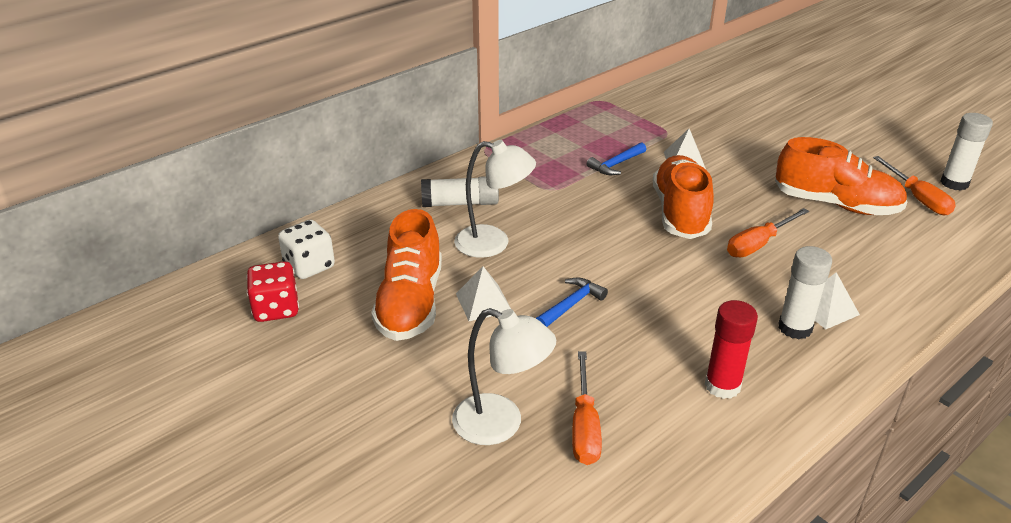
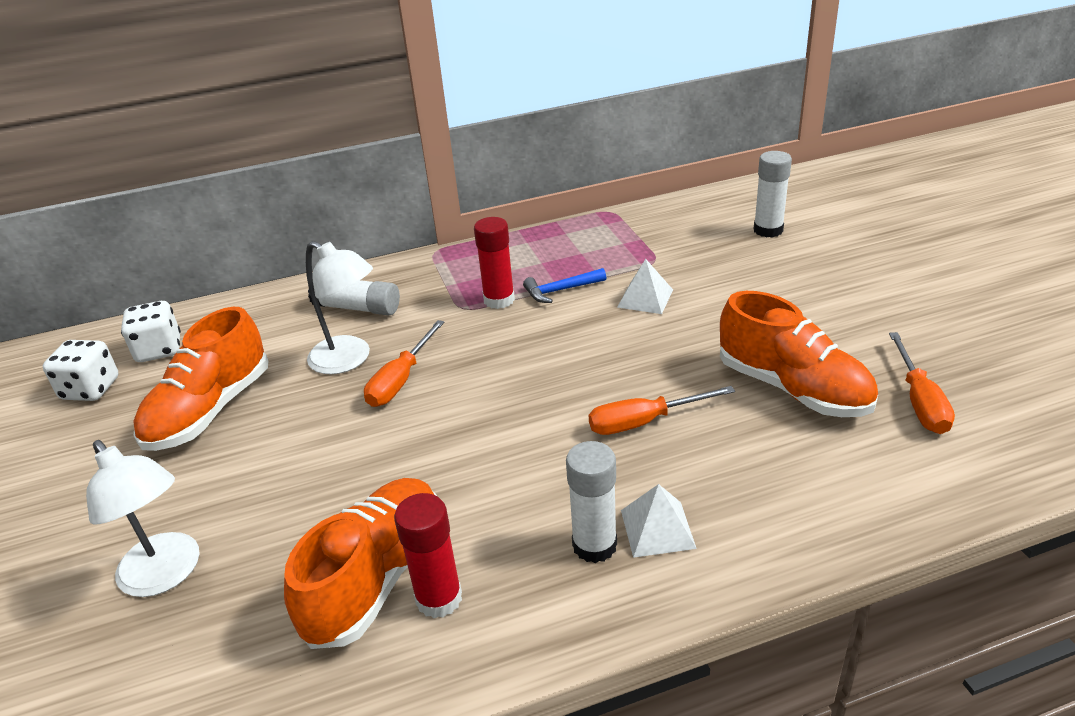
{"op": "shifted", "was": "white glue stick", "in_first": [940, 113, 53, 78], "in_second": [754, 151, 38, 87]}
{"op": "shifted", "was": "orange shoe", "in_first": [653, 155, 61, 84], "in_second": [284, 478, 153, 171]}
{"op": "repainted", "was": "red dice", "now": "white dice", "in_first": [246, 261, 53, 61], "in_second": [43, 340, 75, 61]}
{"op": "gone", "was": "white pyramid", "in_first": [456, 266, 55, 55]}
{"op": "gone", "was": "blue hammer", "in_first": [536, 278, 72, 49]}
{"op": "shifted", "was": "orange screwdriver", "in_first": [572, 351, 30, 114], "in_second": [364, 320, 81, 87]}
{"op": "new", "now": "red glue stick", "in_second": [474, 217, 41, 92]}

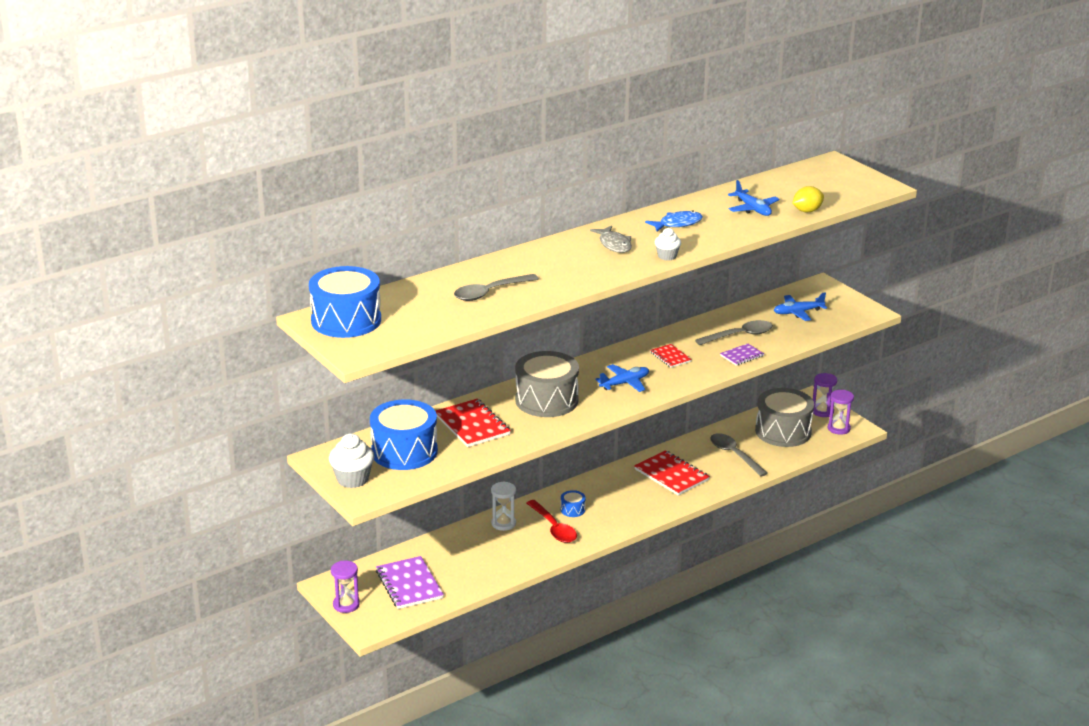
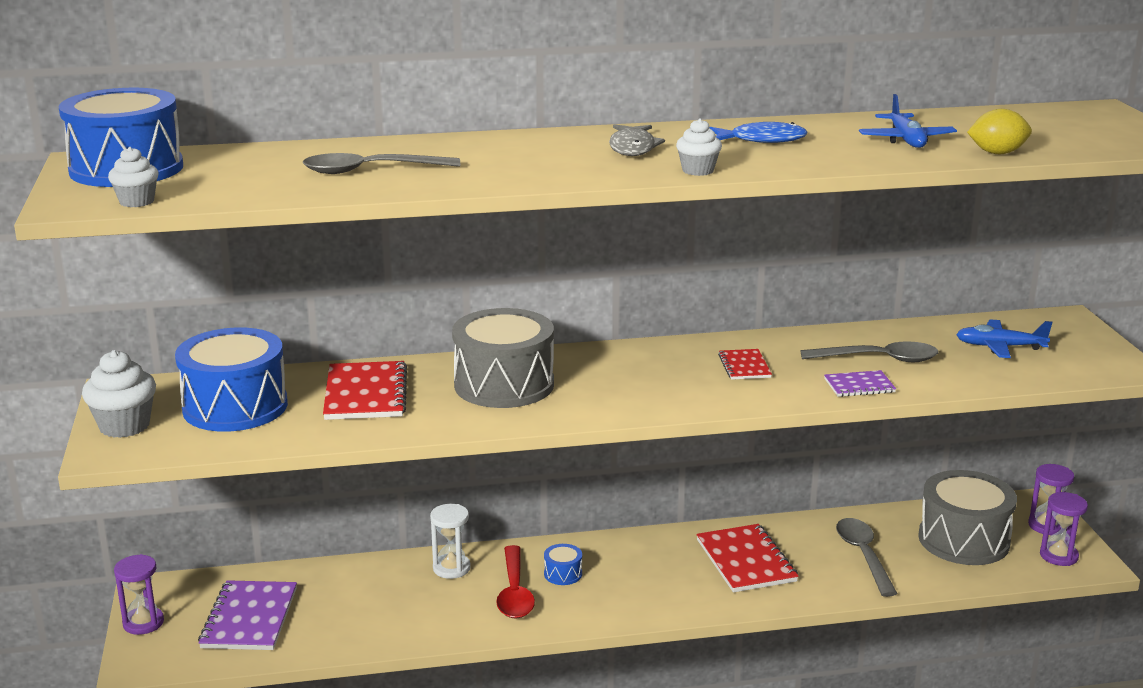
{"op": "gone", "was": "blue plane", "in_first": [595, 364, 54, 28]}
{"op": "new", "now": "white cupcake", "in_second": [108, 147, 50, 60]}

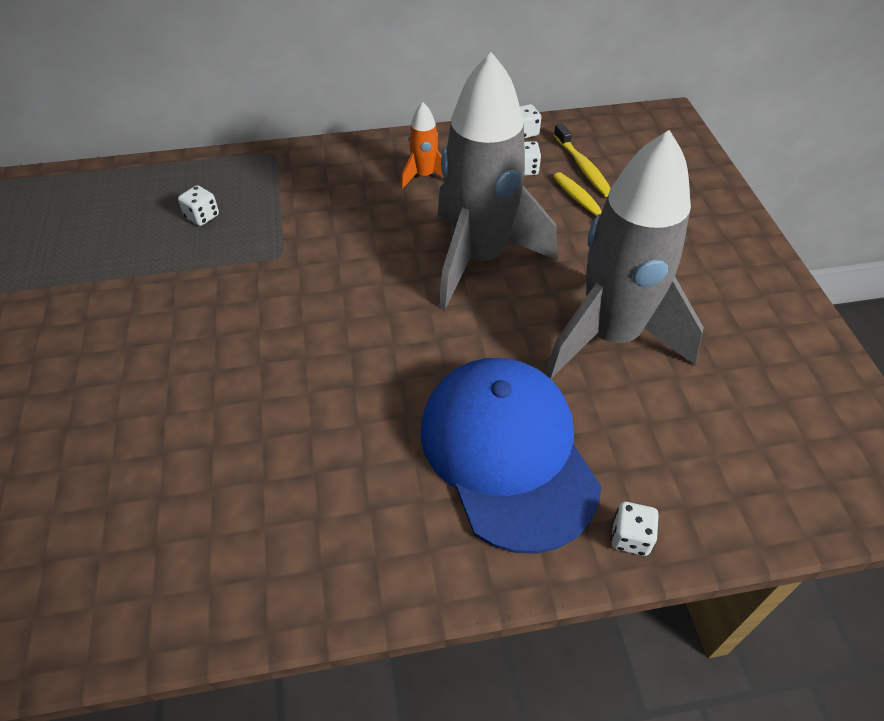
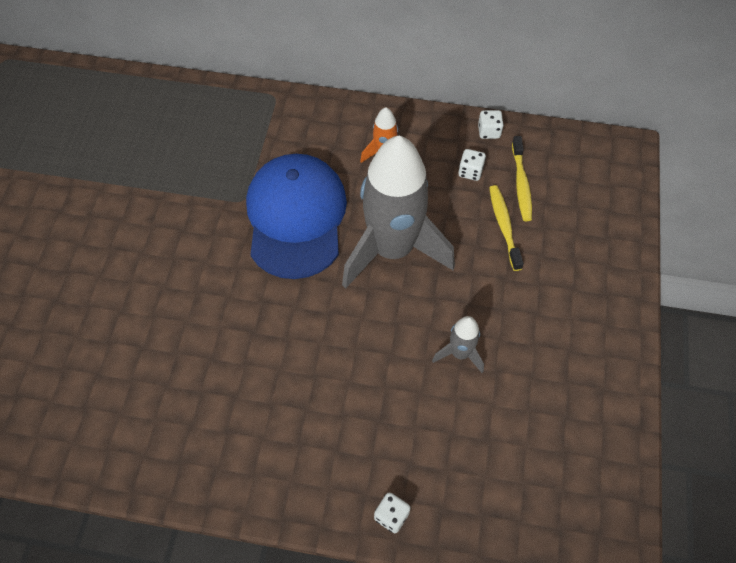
{"op": "scaled", "was": "grey rocket", "in_first": [545, 130, 159, 249], "in_second": [432, 316, 52, 57], "ratio": 0.43}
{"op": "gone", "was": "white dice", "in_first": [178, 185, 41, 41]}
{"op": "shifted", "was": "blue cap", "in_first": [421, 358, 180, 196], "in_second": [246, 154, 101, 125]}

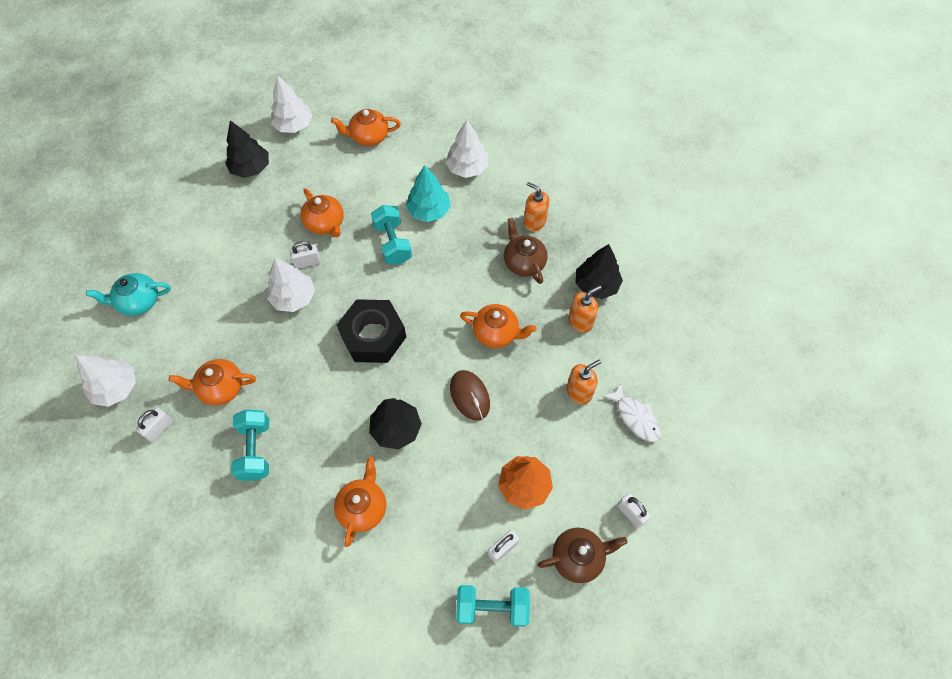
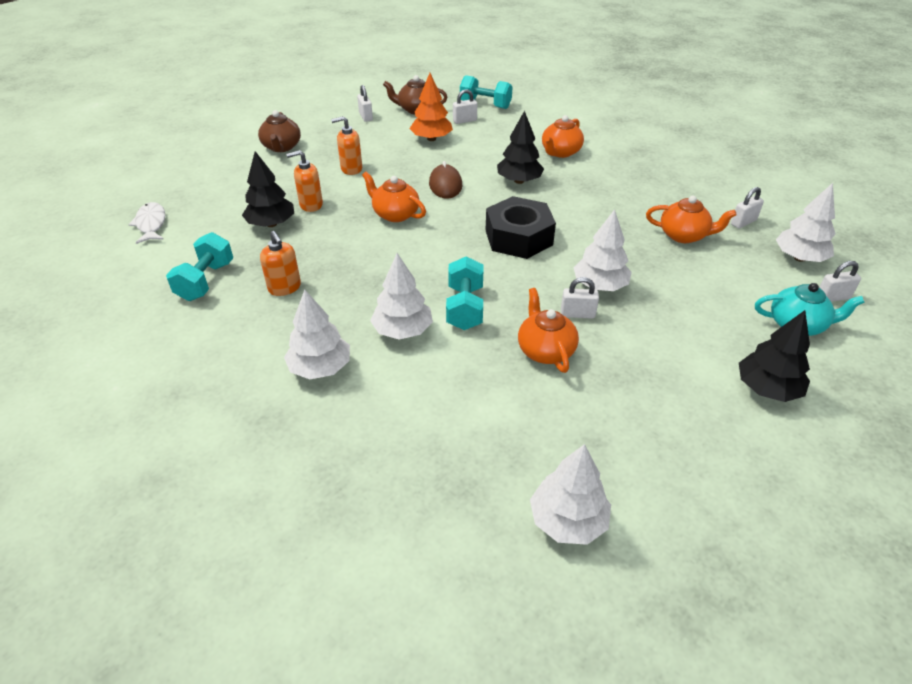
{"op": "gone", "was": "orange teapot", "in_first": [331, 109, 70, 37]}
{"op": "shifted", "was": "black tree", "in_first": [225, 120, 44, 58], "in_second": [739, 310, 71, 92]}
{"op": "repainted", "was": "turquoise tree", "now": "white tree", "in_first": [406, 165, 45, 57], "in_second": [370, 253, 63, 87]}
{"op": "shifted", "was": "brown teapot", "in_first": [504, 218, 44, 66], "in_second": [258, 110, 43, 42]}
{"op": "shifted", "was": "white fish", "in_first": [602, 383, 59, 59], "in_second": [128, 202, 37, 42]}
{"op": "shifted", "was": "turquoise dumbbell", "in_first": [231, 409, 38, 72], "in_second": [166, 232, 67, 69]}
{"op": "new", "now": "white padlock", "in_second": [819, 261, 42, 41]}

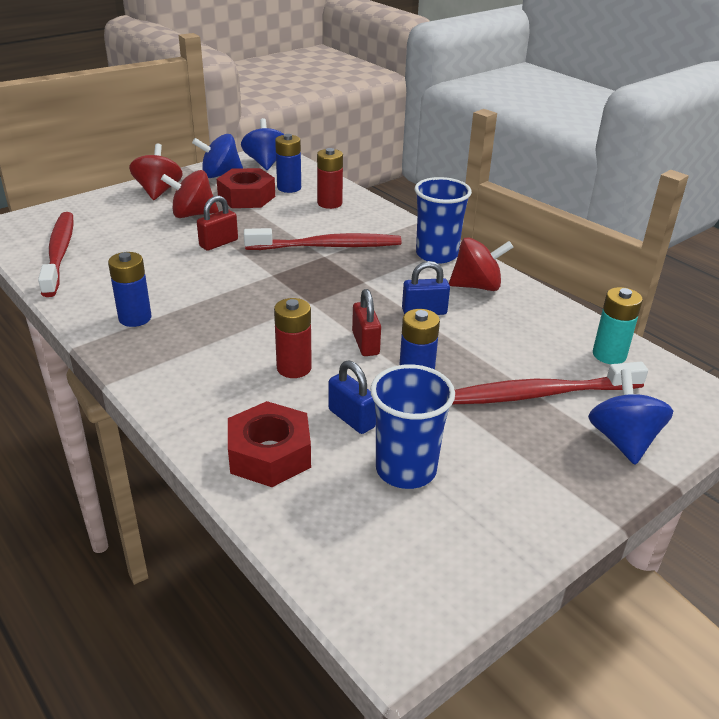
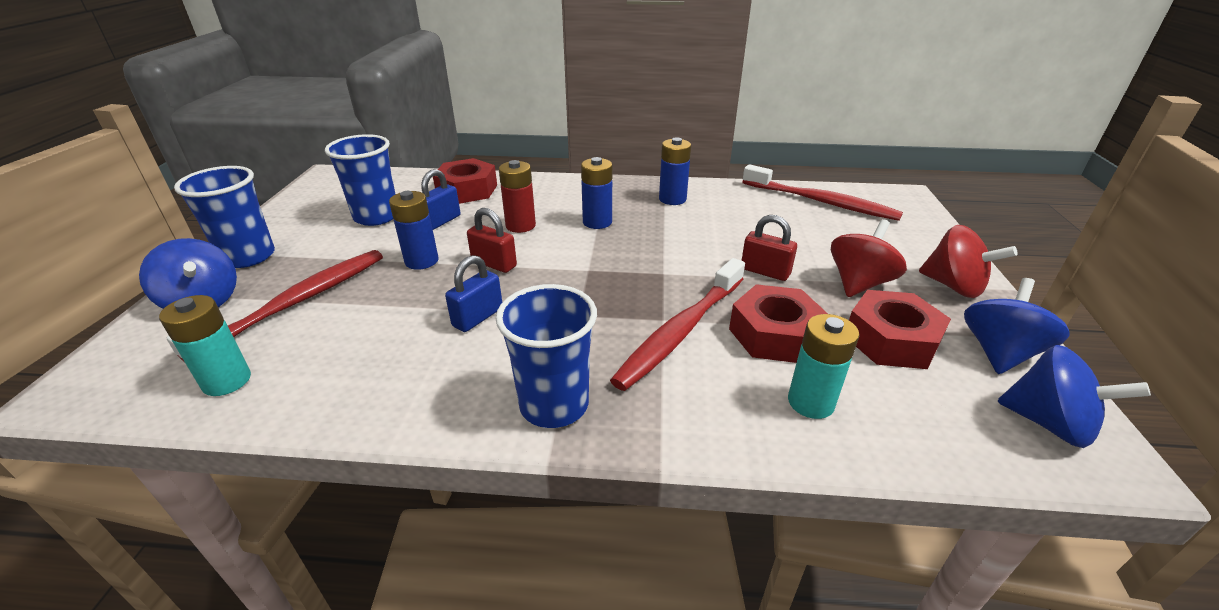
{"op": "shifted", "was": "blue battery", "in_first": [275, 134, 26, 59], "in_second": [581, 157, 31, 72]}
{"op": "repainted", "was": "red battery", "now": "turquoise battery", "in_first": [317, 148, 26, 61], "in_second": [788, 314, 71, 105]}
{"op": "rotated", "was": "red padlock", "in_first": [197, 195, 41, 56], "in_second": [742, 215, 55, 66], "clockwise": -60}
{"op": "gone", "was": "red spinning top", "in_first": [449, 237, 64, 54]}
{"op": "rotated", "was": "blue padlock", "in_first": [328, 360, 48, 74], "in_second": [421, 169, 40, 61], "clockwise": -60}
{"op": "new", "now": "blue cup", "in_second": [174, 166, 101, 102]}
{"op": "new", "now": "red nut", "in_second": [729, 284, 99, 79]}

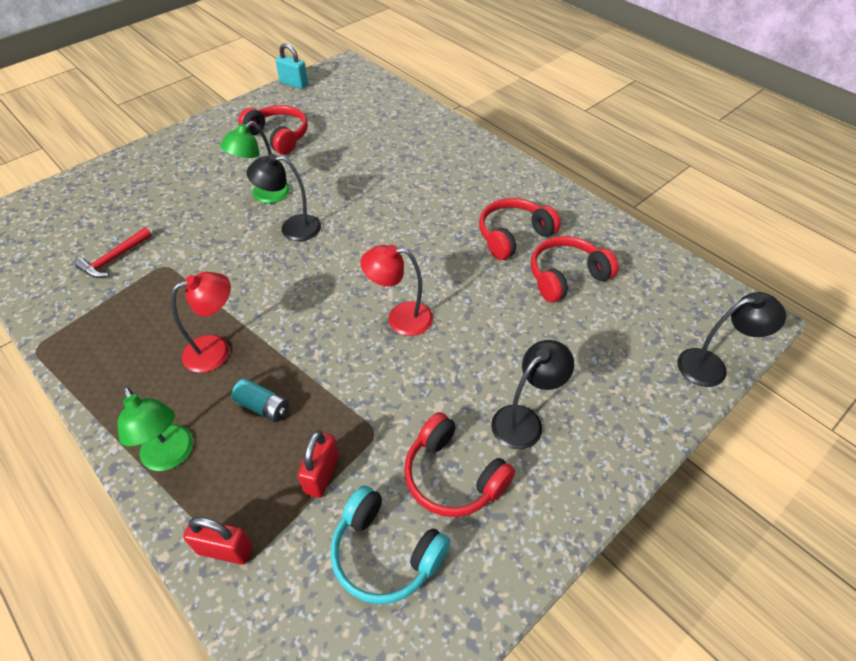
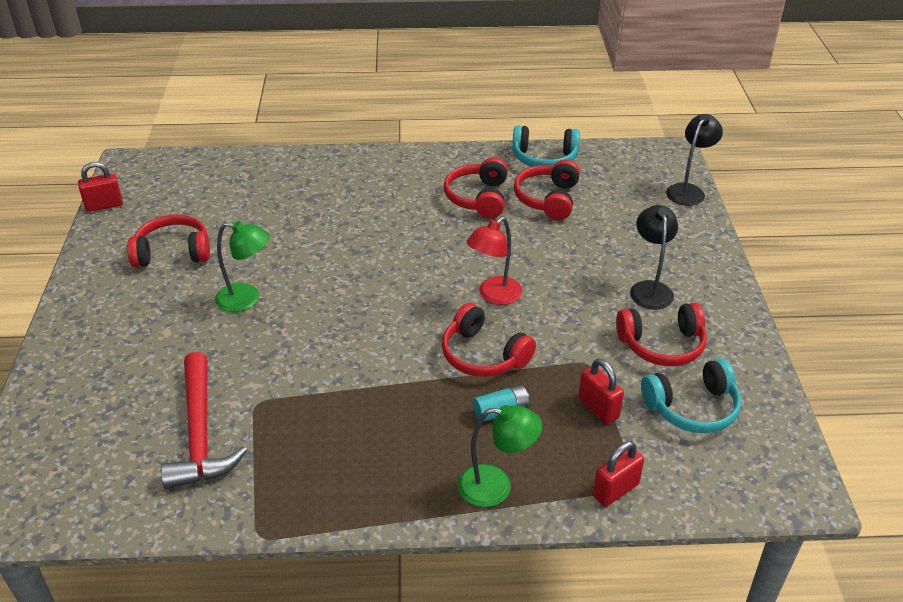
{"op": "repainted", "was": "turquoise padlock", "now": "red padlock", "in_first": [275, 43, 33, 46], "in_second": [78, 162, 45, 50]}
{"op": "rotated", "was": "green lamp", "in_first": [220, 121, 70, 82], "in_second": [215, 221, 55, 91], "clockwise": -75}
{"op": "gone", "was": "black lamp", "in_first": [246, 154, 75, 87]}
{"op": "scaled", "was": "red hammer", "in_first": [75, 227, 77, 51], "in_second": [161, 352, 87, 137], "ratio": 1.8}
{"op": "gone", "was": "red lamp", "in_first": [171, 272, 60, 101]}
{"op": "new", "now": "turquoise headphones", "in_second": [512, 125, 68, 42]}
{"op": "new", "now": "red headphones", "in_second": [442, 303, 94, 74]}

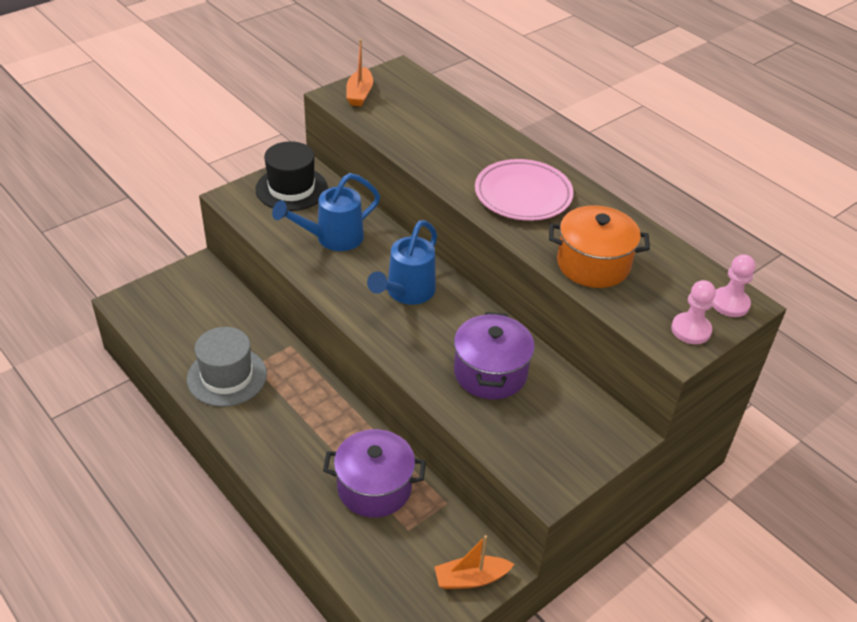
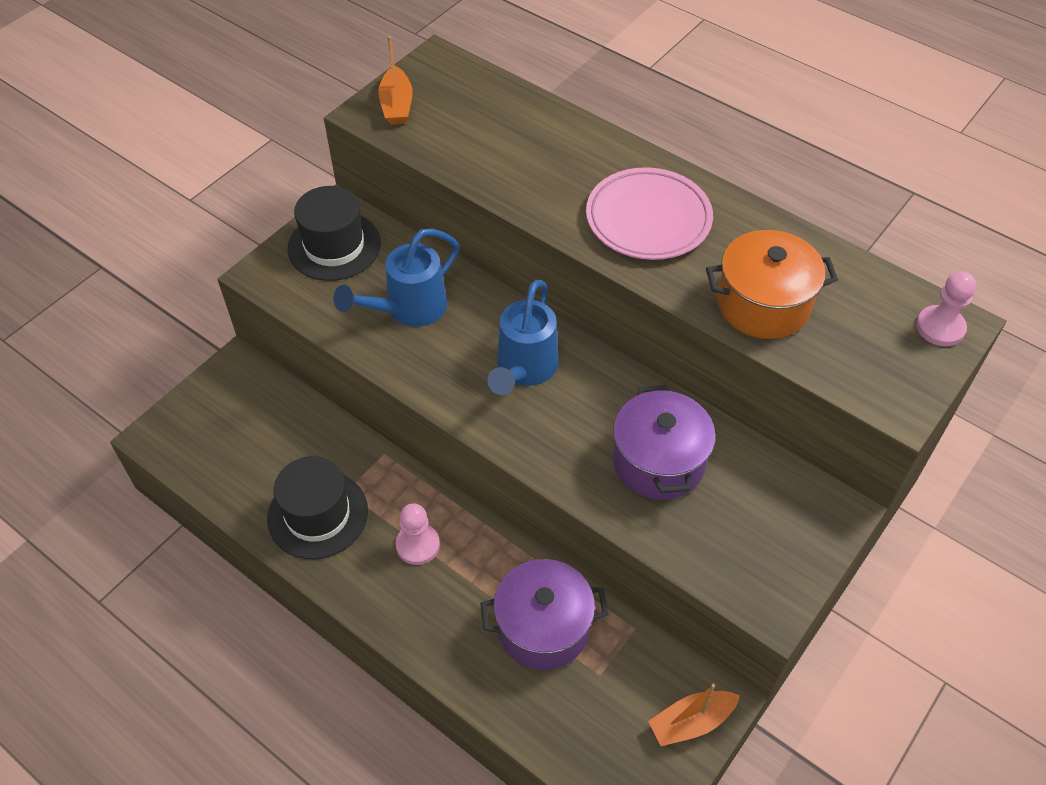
{"op": "shifted", "was": "pink pawn", "in_first": [671, 280, 45, 64], "in_second": [396, 503, 44, 62]}
{"op": "repainted", "was": "grey hat", "now": "black hat", "in_first": [187, 327, 80, 80], "in_second": [267, 456, 101, 103]}

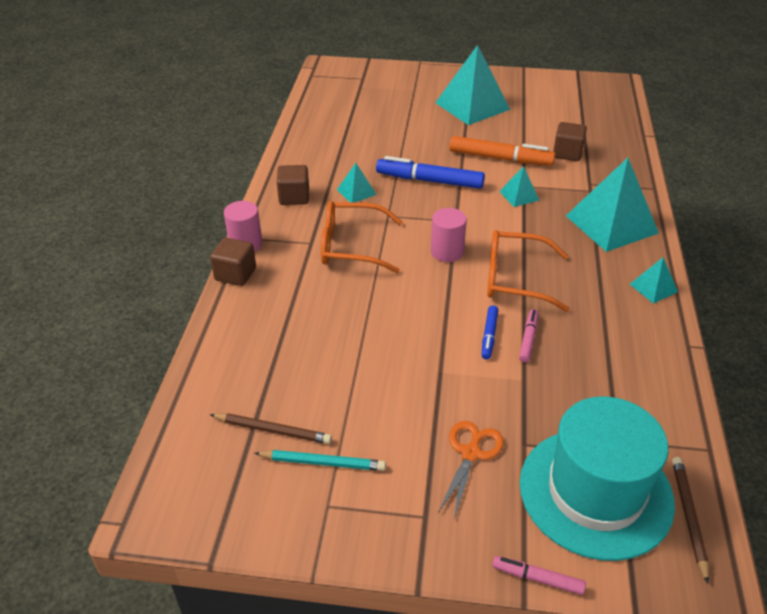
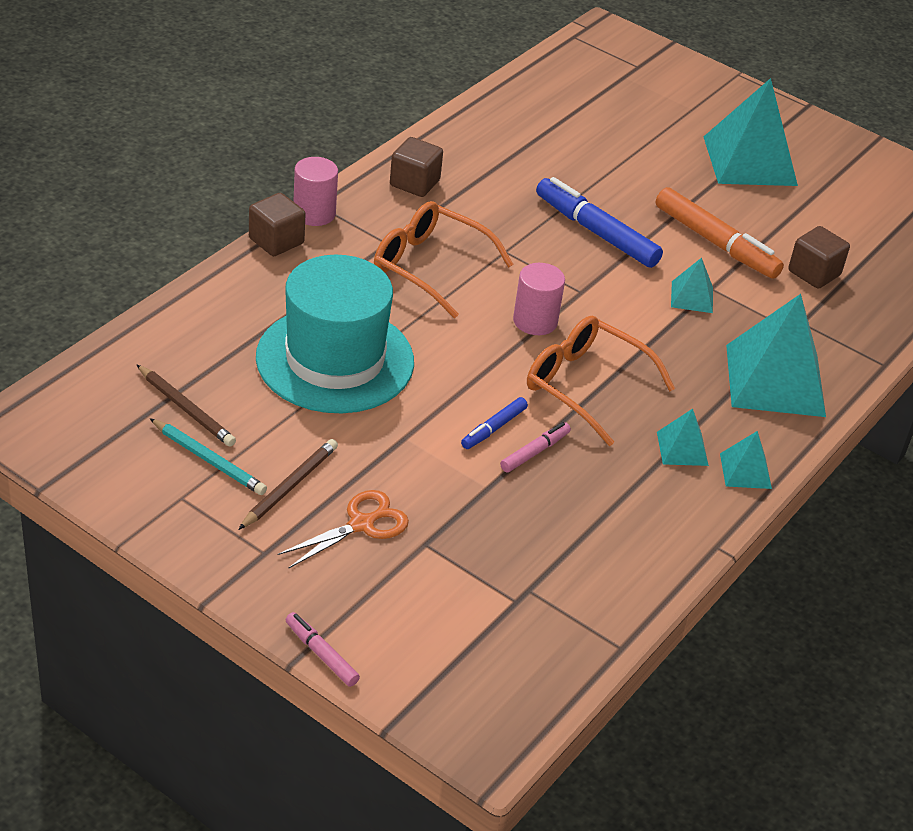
{"op": "shifted", "was": "turquoise pyramid", "in_first": [337, 163, 40, 39], "in_second": [657, 409, 52, 57]}
{"op": "shifted", "was": "turquoise hat", "in_first": [520, 396, 155, 165], "in_second": [256, 255, 158, 158]}
{"op": "shifted", "was": "brown pencil", "in_first": [672, 457, 37, 127], "in_second": [238, 439, 100, 91]}

